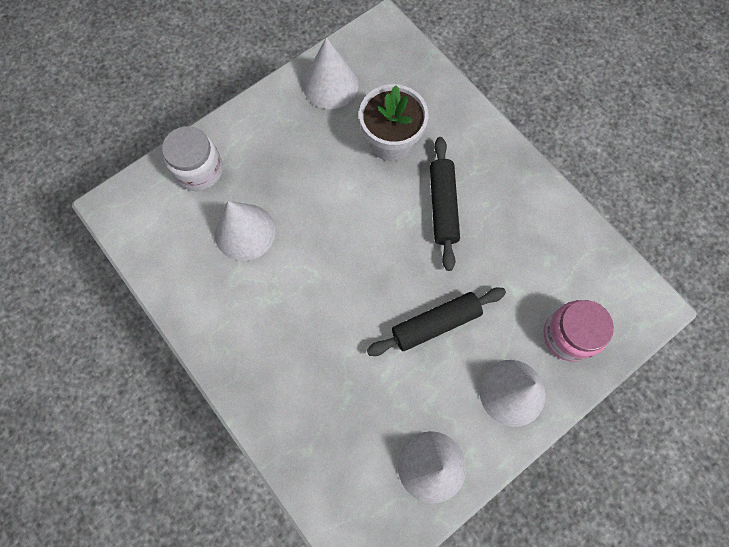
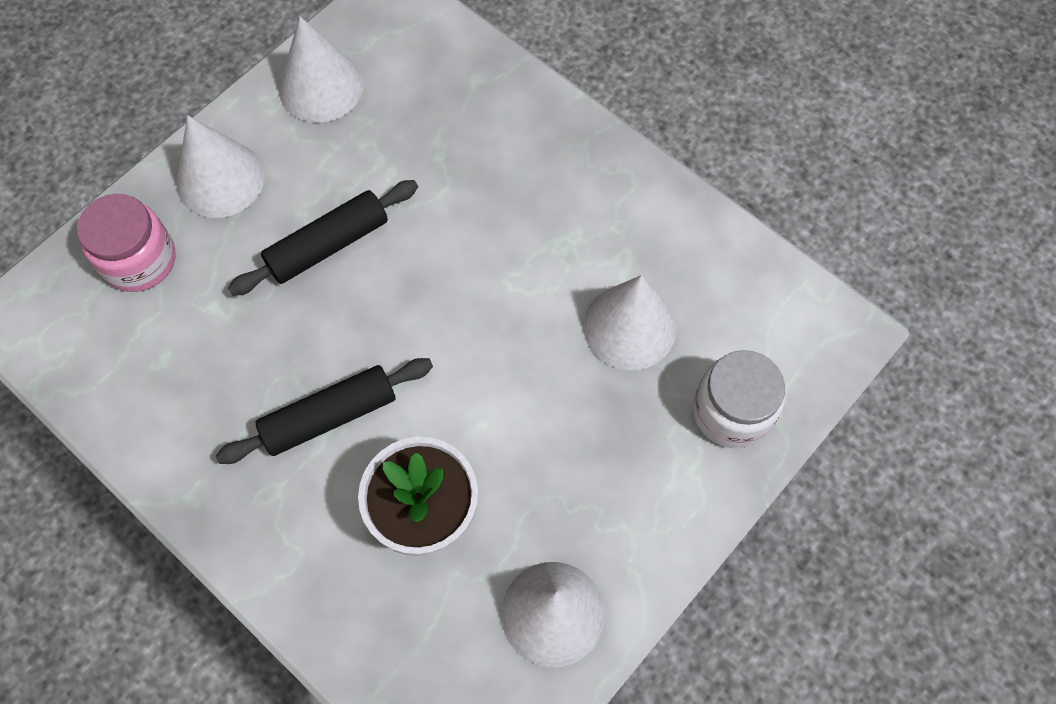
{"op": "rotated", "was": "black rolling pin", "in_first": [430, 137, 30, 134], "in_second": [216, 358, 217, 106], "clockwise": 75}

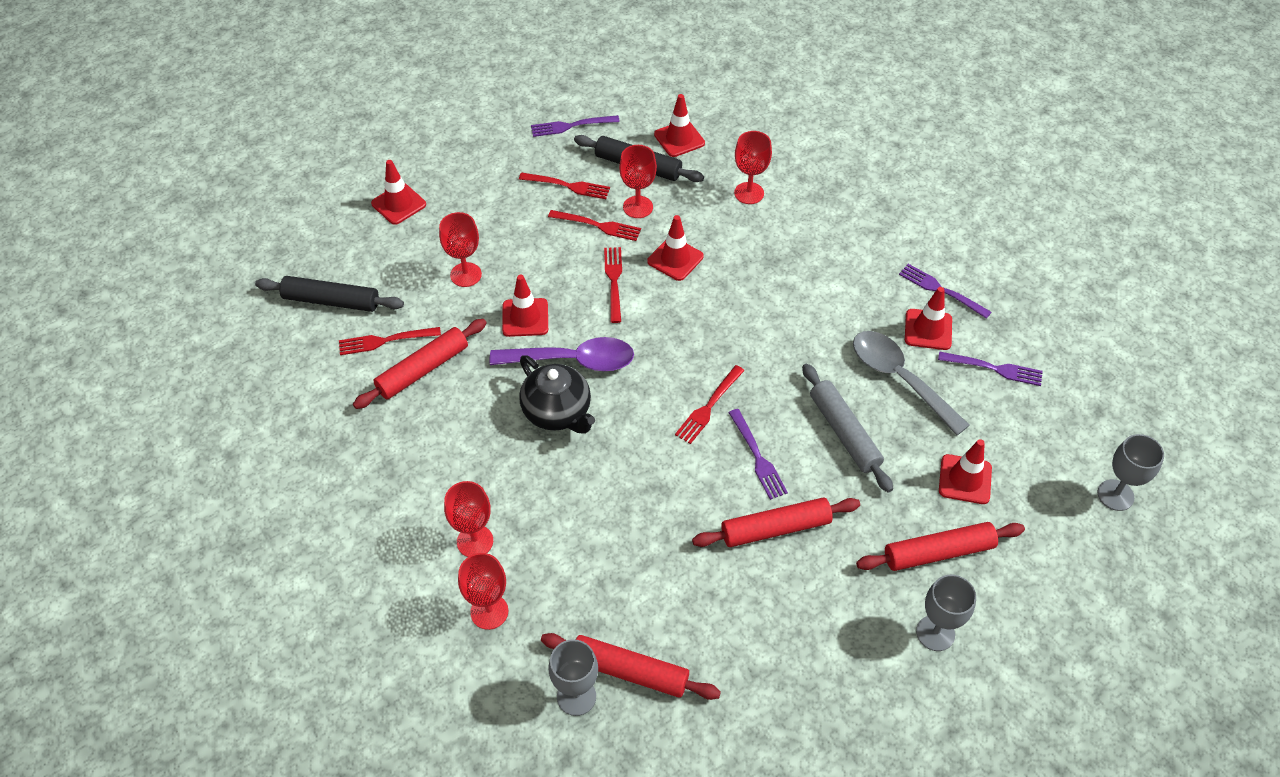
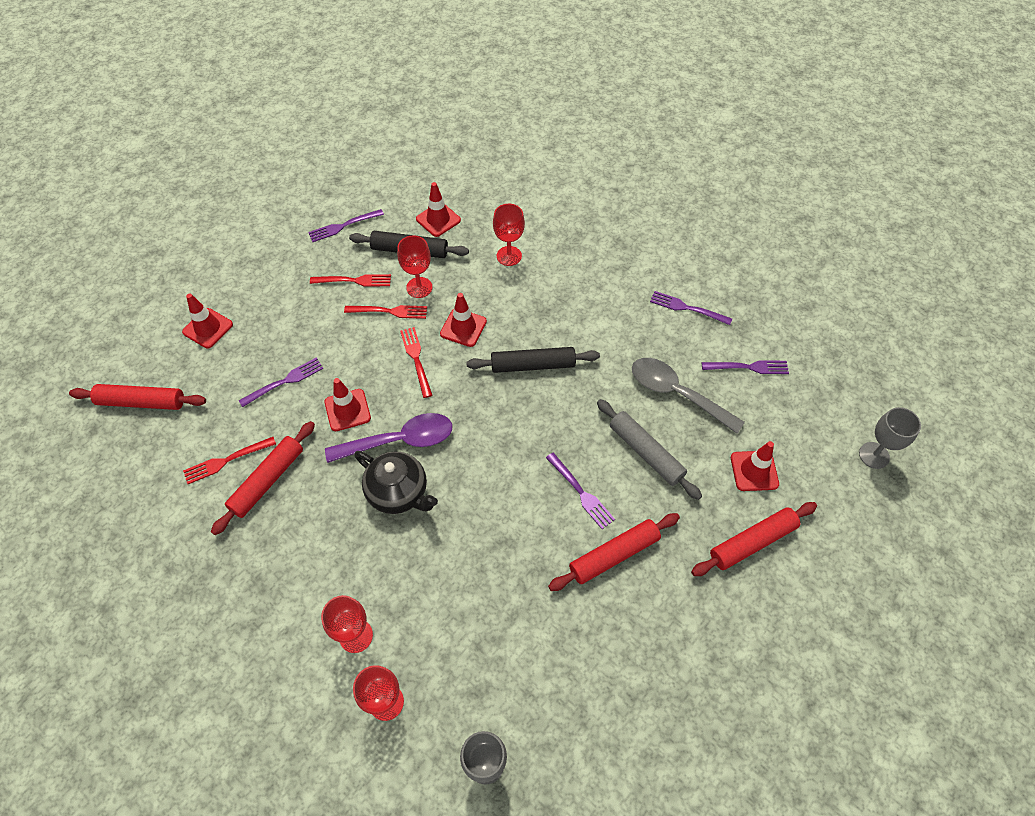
{"op": "swapped", "was": "red goblet", "now": "purple fork", "in_first": [439, 212, 43, 75], "in_second": [239, 358, 85, 49]}
{"op": "shifted", "was": "black rolling pin", "in_first": [255, 276, 149, 36], "in_second": [466, 347, 134, 26]}
{"op": "gone", "was": "red traffic cone", "in_first": [905, 287, 47, 63]}
{"op": "gone", "was": "red fork", "in_first": [675, 365, 70, 79]}
{"op": "gone", "was": "grey goblet", "in_first": [916, 575, 60, 76]}
{"op": "shifted", "was": "red rolling pin", "in_first": [541, 633, 180, 67], "in_second": [69, 384, 137, 26]}

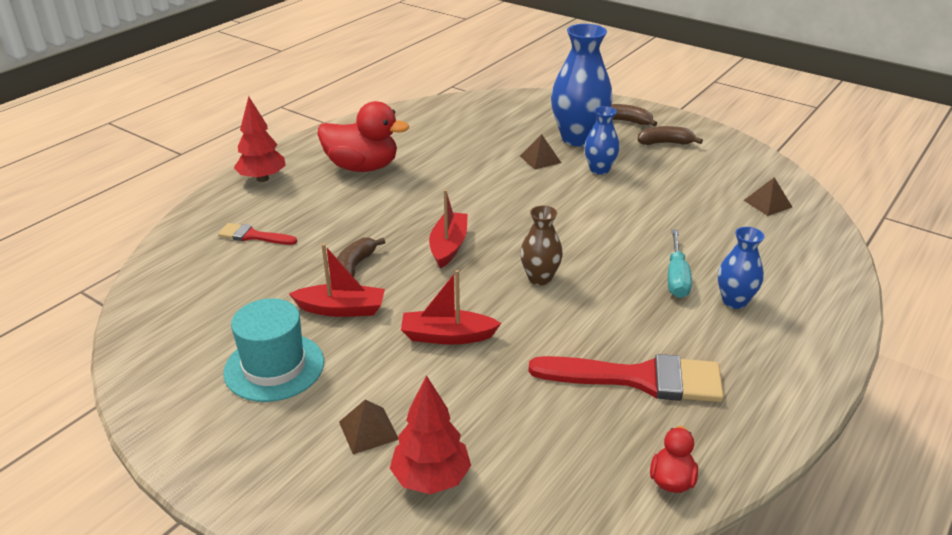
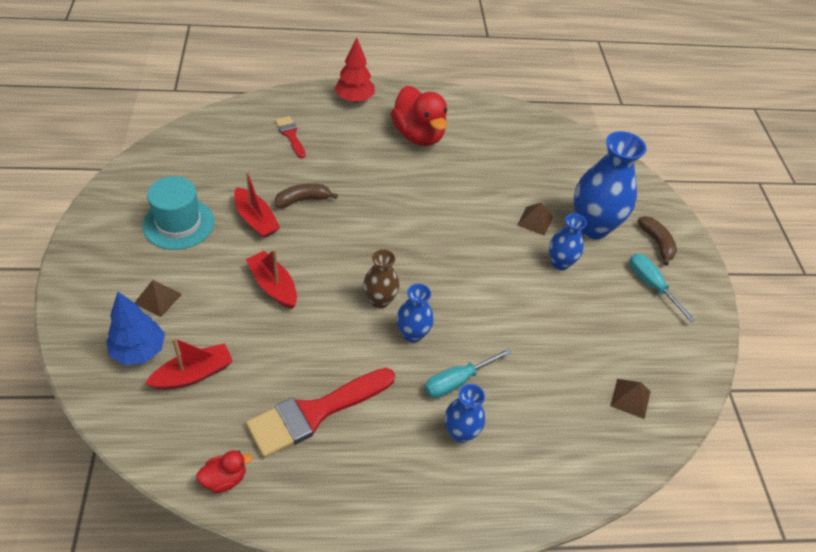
{"op": "swapped", "was": "brown banana", "now": "turquoise screwdriver", "in_first": [638, 126, 65, 19], "in_second": [629, 253, 67, 69]}
{"op": "shifted", "was": "red boat", "in_first": [429, 189, 39, 79], "in_second": [145, 337, 88, 53]}
{"op": "rotated", "was": "red brush", "in_first": [528, 354, 196, 48], "in_second": [246, 368, 149, 90], "clockwise": 90}
{"op": "repainted", "was": "red tree", "now": "blue tree", "in_first": [390, 375, 81, 119], "in_second": [106, 292, 59, 73]}
{"op": "new", "now": "blue vase", "in_second": [397, 284, 37, 59]}

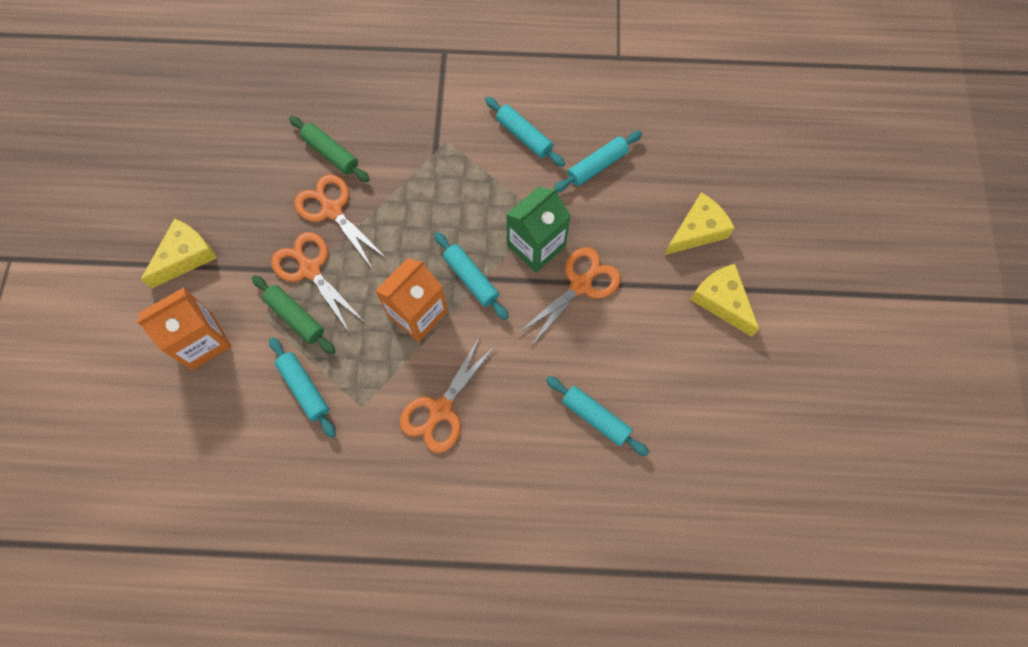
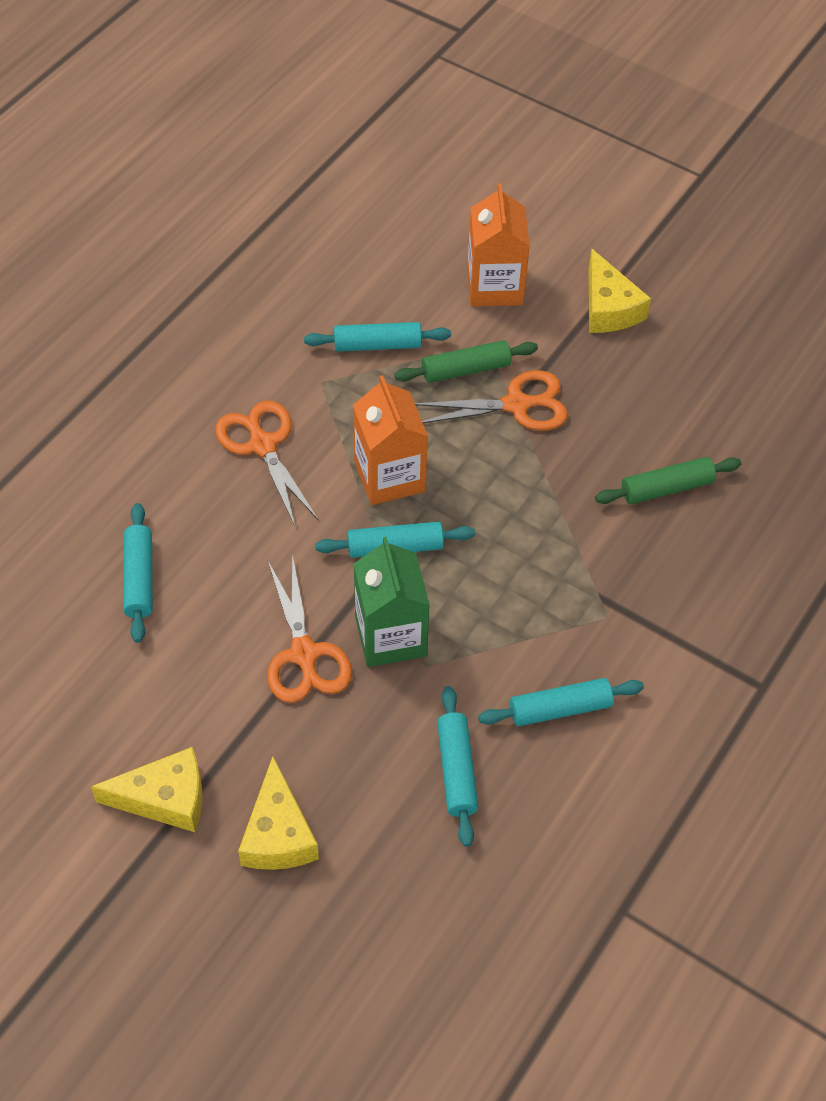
{"op": "gone", "was": "orange scissors", "in_first": [294, 174, 93, 94]}
{"op": "rotated", "was": "turquoise rolling pin", "in_first": [546, 376, 103, 80], "in_second": [123, 503, 29, 140], "clockwise": -75}

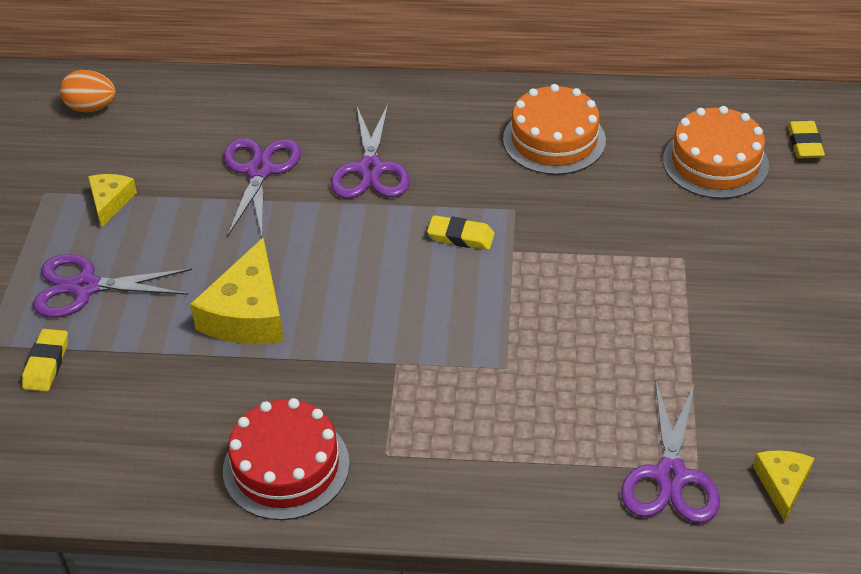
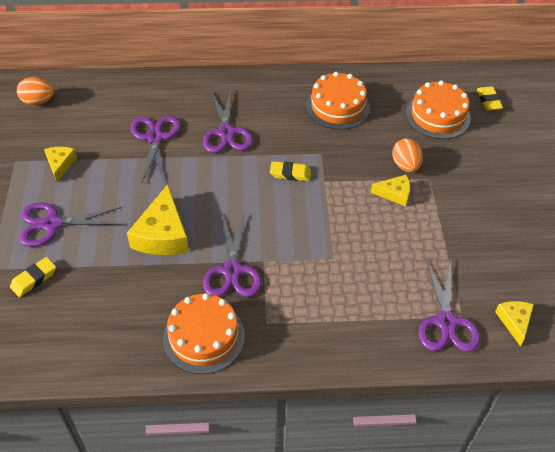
{"op": "rotated", "was": "yellow eraser", "in_first": [22, 329, 46, 63], "in_second": [10, 257, 46, 40], "clockwise": 45}
{"op": "repainted", "was": "red cake", "now": "orange cake", "in_first": [223, 398, 127, 122], "in_second": [163, 293, 82, 81]}
{"op": "new", "now": "orange egg", "in_second": [392, 138, 31, 34]}
{"op": "new", "now": "yellow cheese", "in_second": [370, 175, 40, 31]}
{"op": "new", "now": "purple scissors", "in_second": [203, 214, 58, 83]}

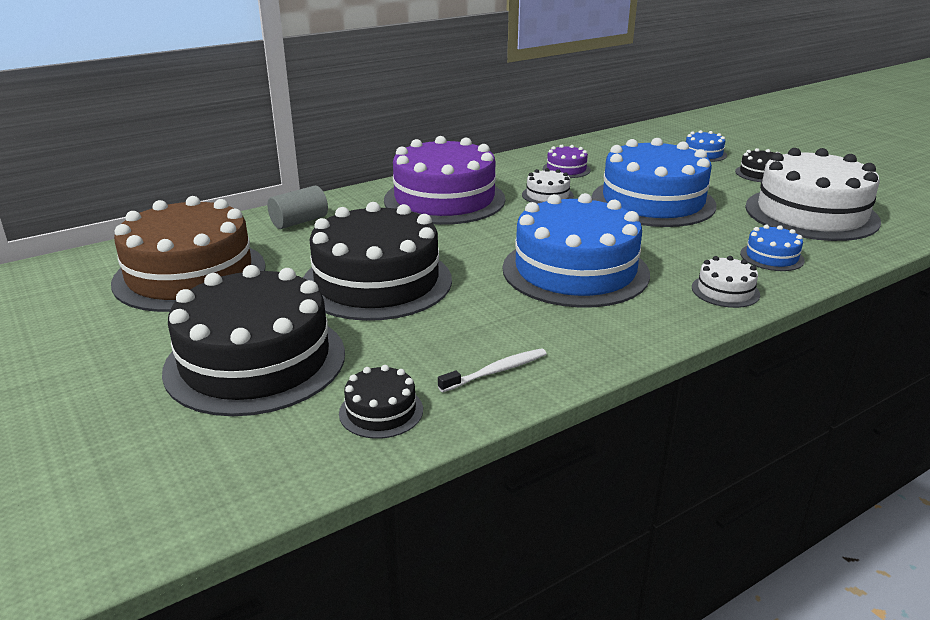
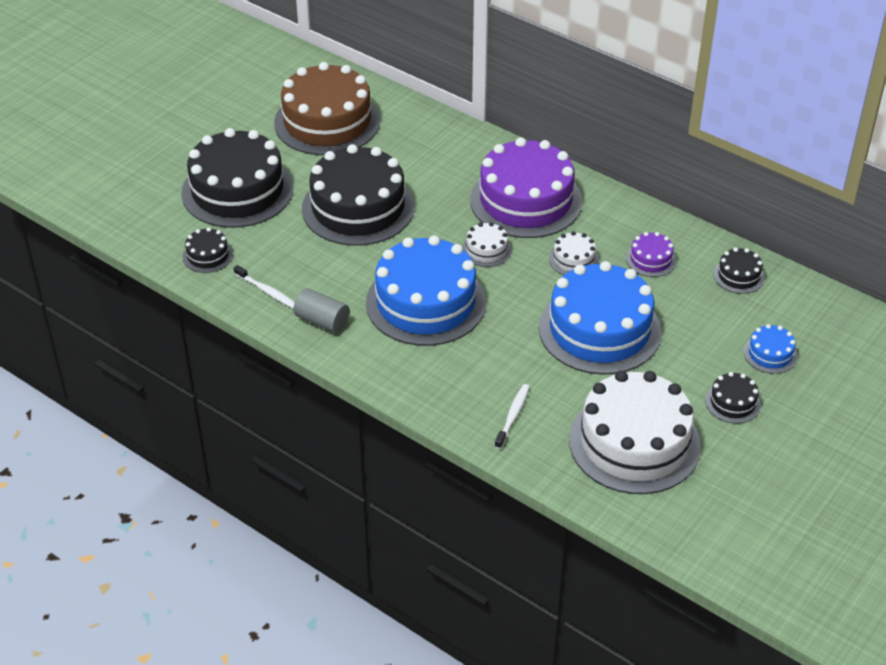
{"op": "shifted", "was": "grey cylinder", "in_first": [267, 186, 61, 43], "in_second": [294, 288, 55, 45]}
{"op": "swapped", "was": "blue cake", "now": "white toothbrush", "in_first": [740, 224, 65, 47], "in_second": [495, 384, 35, 65]}
{"op": "shifted", "was": "white cake", "in_first": [692, 256, 68, 52], "in_second": [462, 222, 50, 45]}
{"op": "new", "now": "black cake", "in_second": [714, 248, 51, 46]}

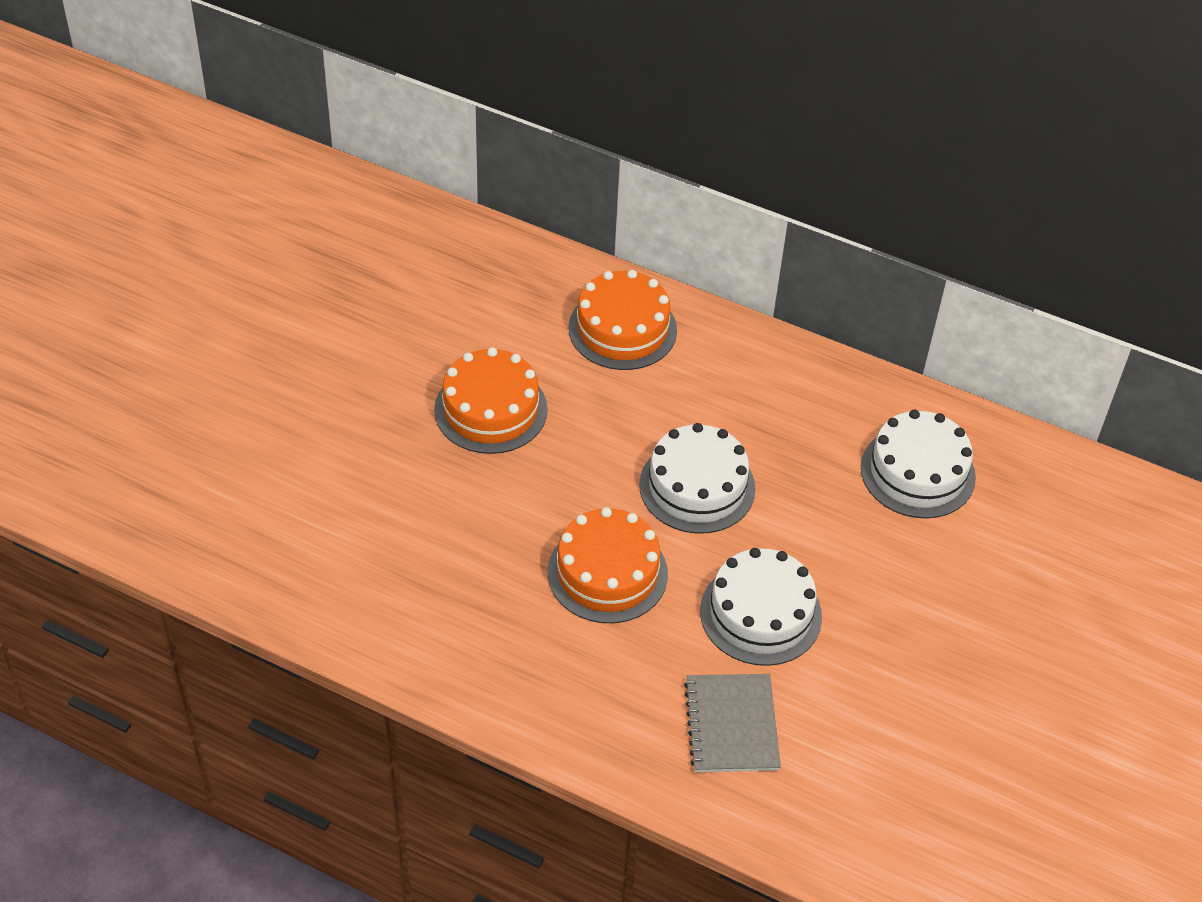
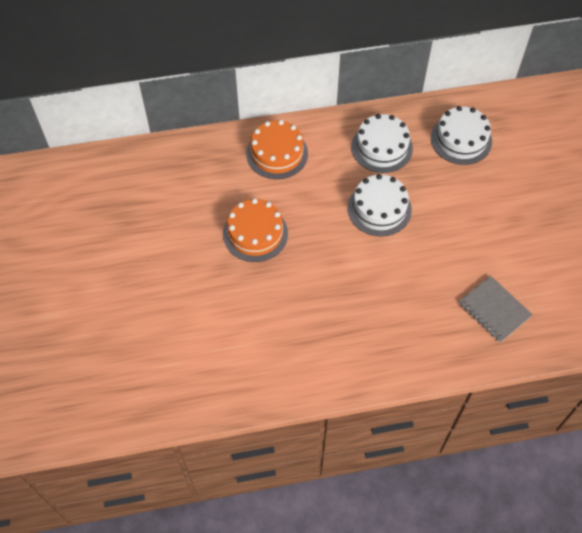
{"op": "gone", "was": "orange cake", "in_first": [548, 507, 120, 116]}
{"op": "shifted", "was": "white cake", "in_first": [700, 548, 122, 118], "in_second": [351, 114, 62, 59]}

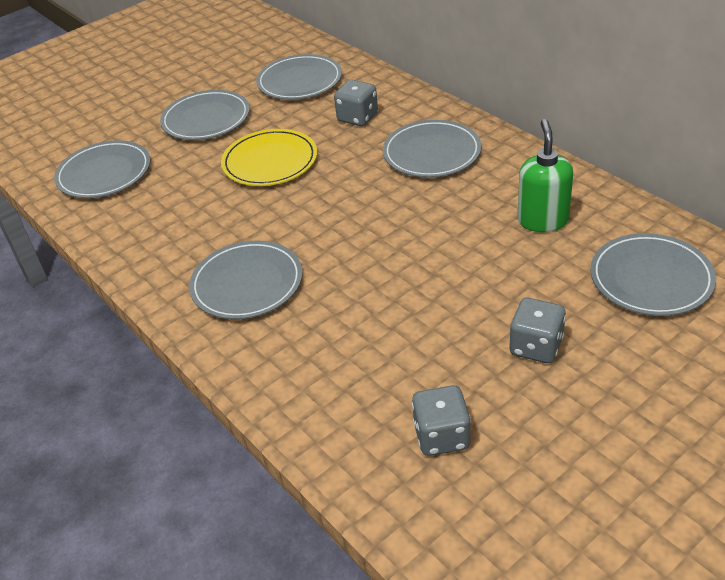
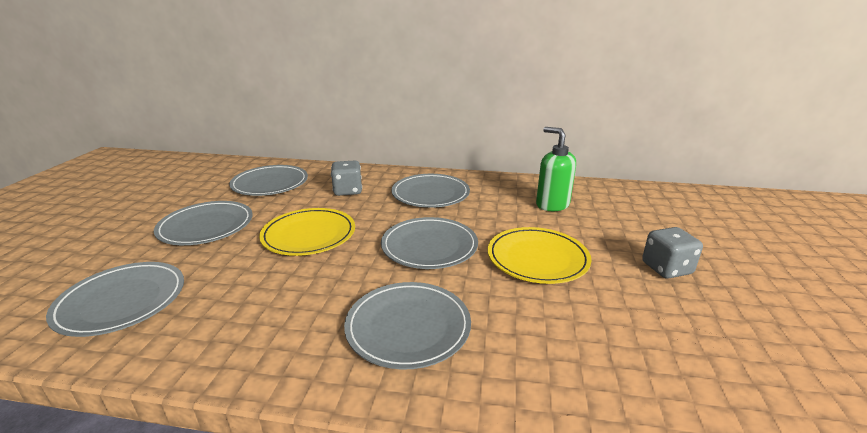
{"op": "shifted", "was": "grey plate", "in_first": [590, 233, 126, 83], "in_second": [381, 217, 97, 52]}
{"op": "gone", "was": "grey dice", "in_first": [412, 385, 59, 71]}
{"op": "new", "now": "yellow plate", "in_second": [488, 227, 103, 57]}

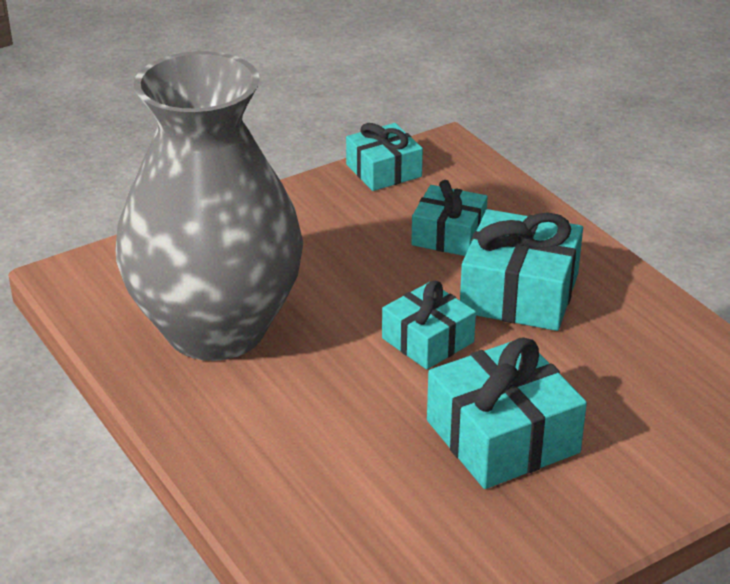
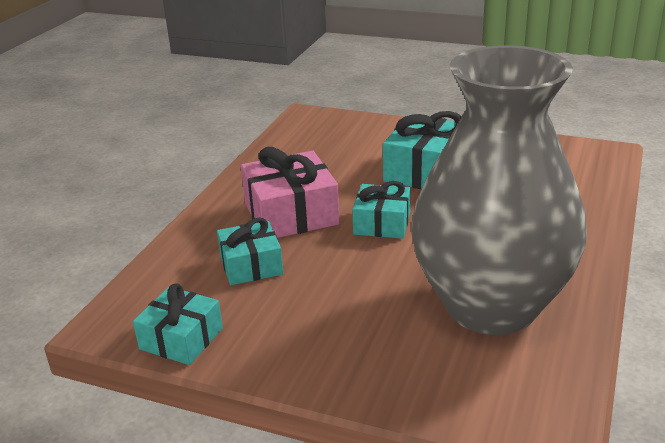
{"op": "repainted", "was": "turquoise gift", "now": "pink gift", "in_first": [460, 209, 123, 122], "in_second": [241, 147, 99, 91]}

